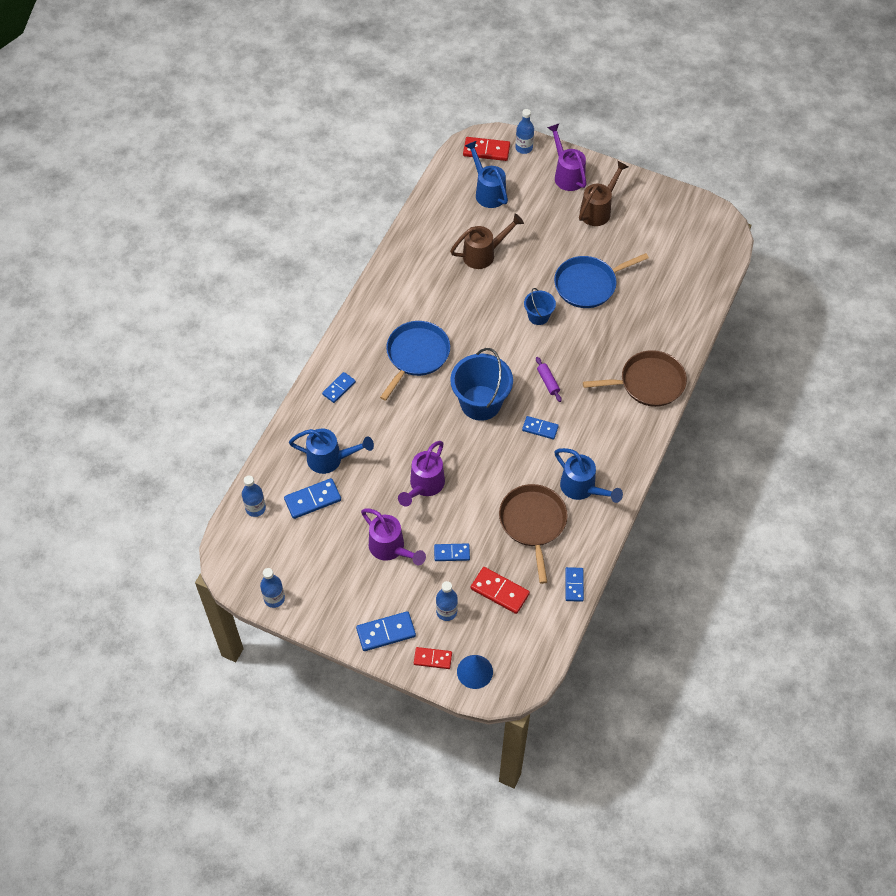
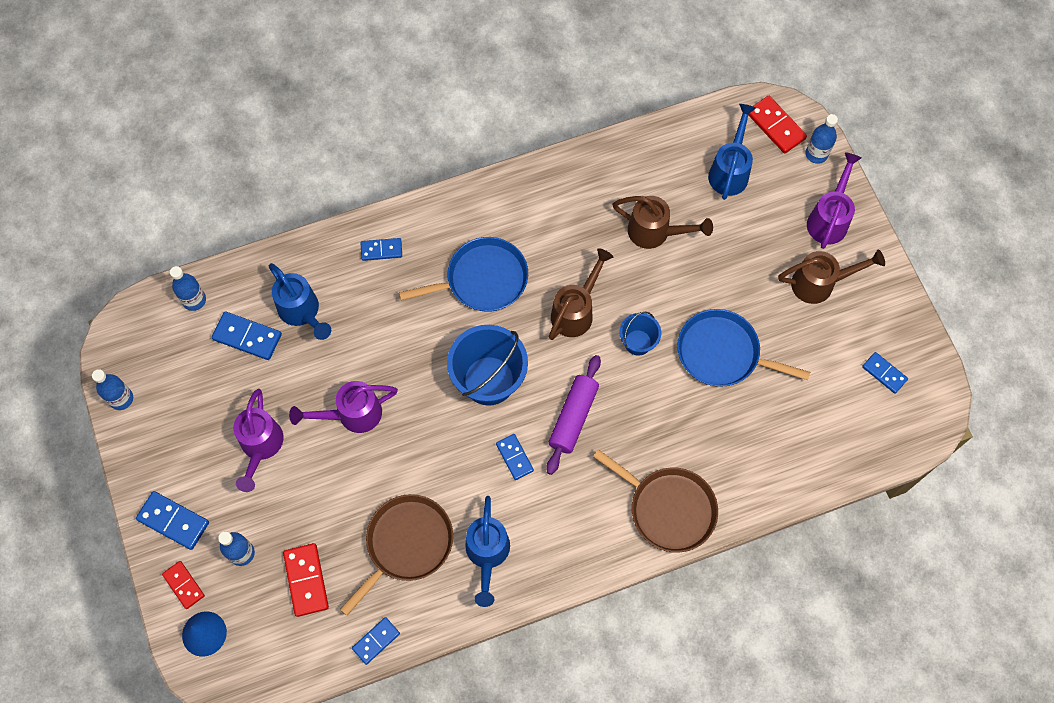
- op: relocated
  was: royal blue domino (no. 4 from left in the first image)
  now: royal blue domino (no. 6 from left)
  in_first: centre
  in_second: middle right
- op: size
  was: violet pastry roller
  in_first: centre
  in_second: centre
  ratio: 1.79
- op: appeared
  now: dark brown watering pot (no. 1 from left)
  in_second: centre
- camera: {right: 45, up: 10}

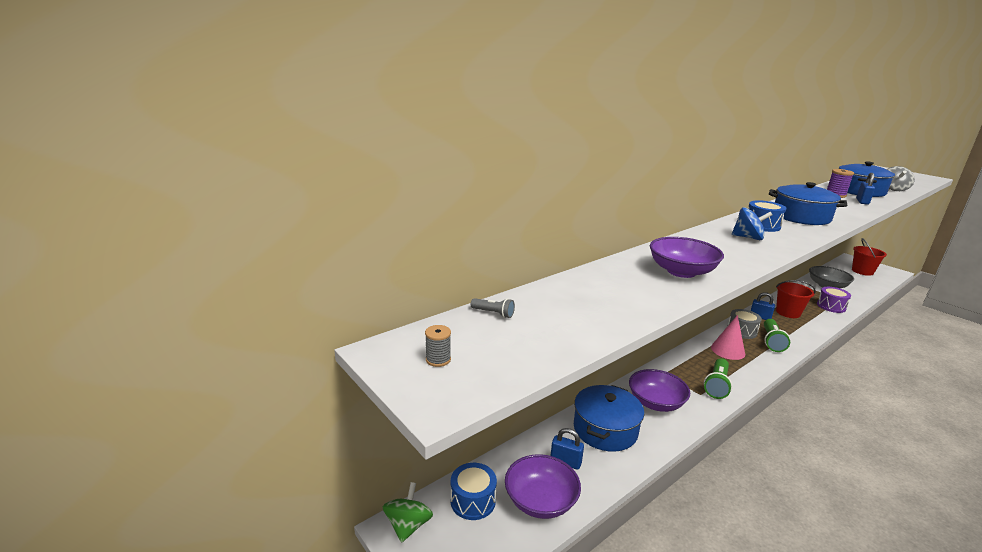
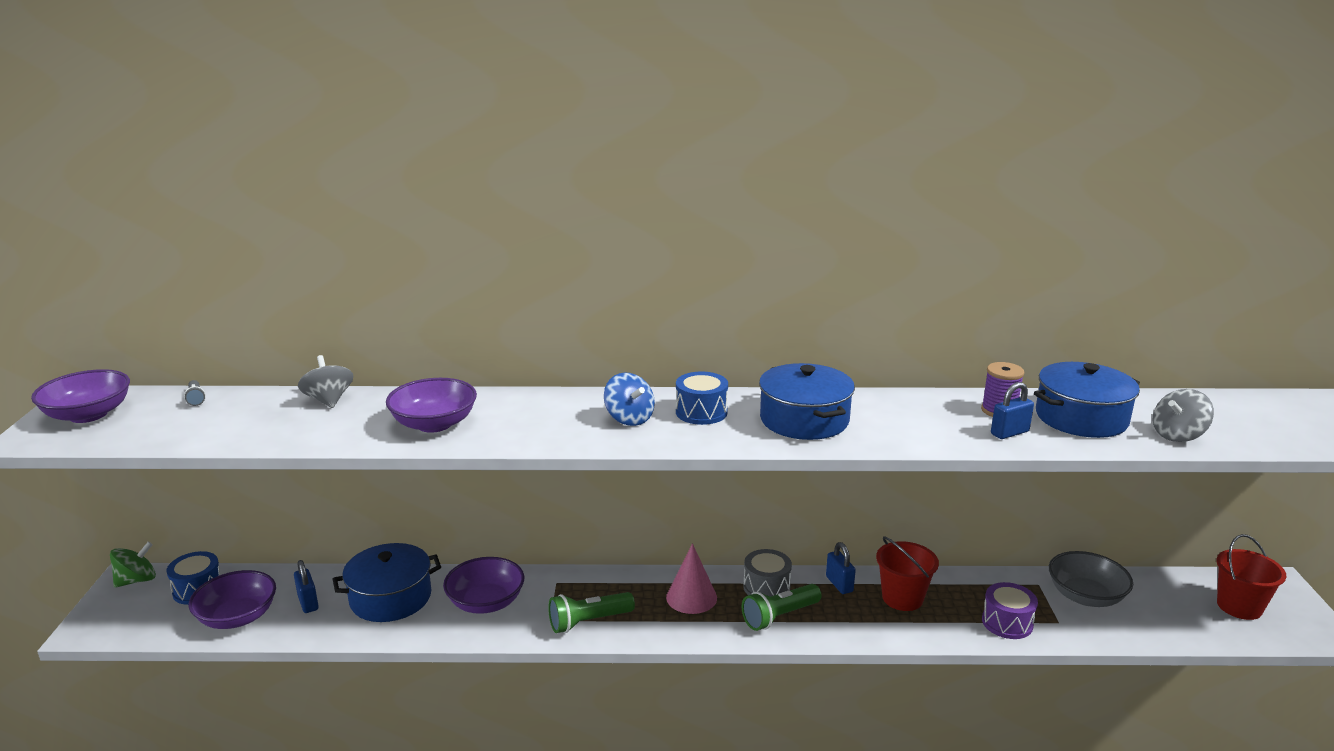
- op: exchanged
  was: grey bobbin
  now: violet deep dish (no. 1 from left)
  in_first: centre
  in_second: middle left
- op: appeared
  now: grey toy top (no. 1 from left)
  in_second: middle left
- camera: {right: 40, up: 0}

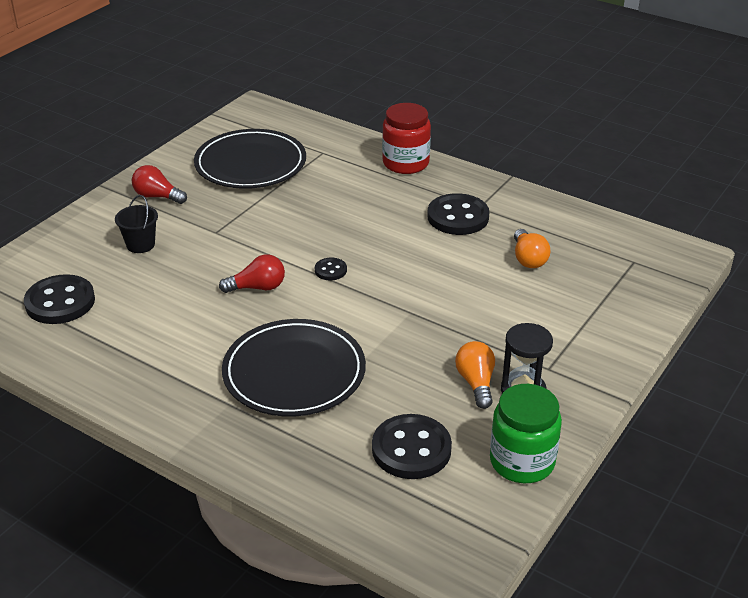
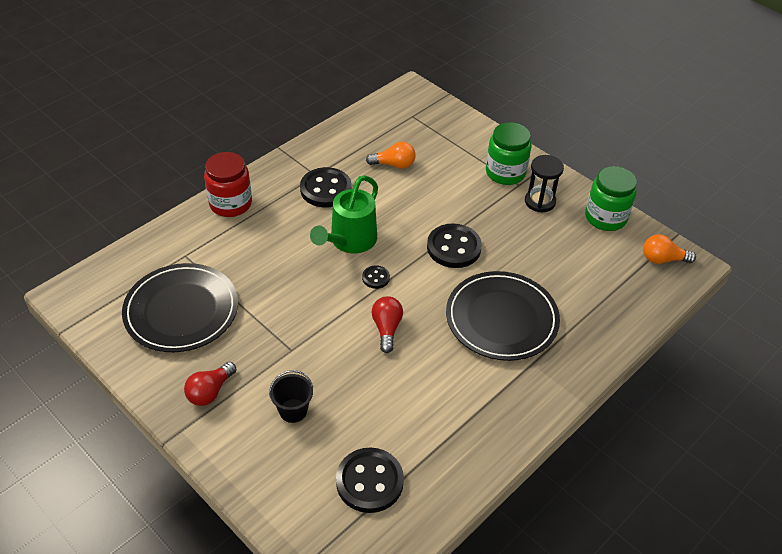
- op: relocated
  was: jet-black button (no. 3 from left in the first image)
  now: jet-black button (no. 4 from left)
  in_first: bottom centre
  in_second: centre
- op: relocated
  was: orange light bulb (no. 1 from left in the first image)
  now: orange light bulb (no. 2 from left)
  in_first: centre
  in_second: middle right
- op: appeared
  now: green watering pot
  in_second: centre
- op: appeared
  now: green preserve jar (no. 1 from left)
  in_second: top centre
- camera: {right: -80, up: 10}

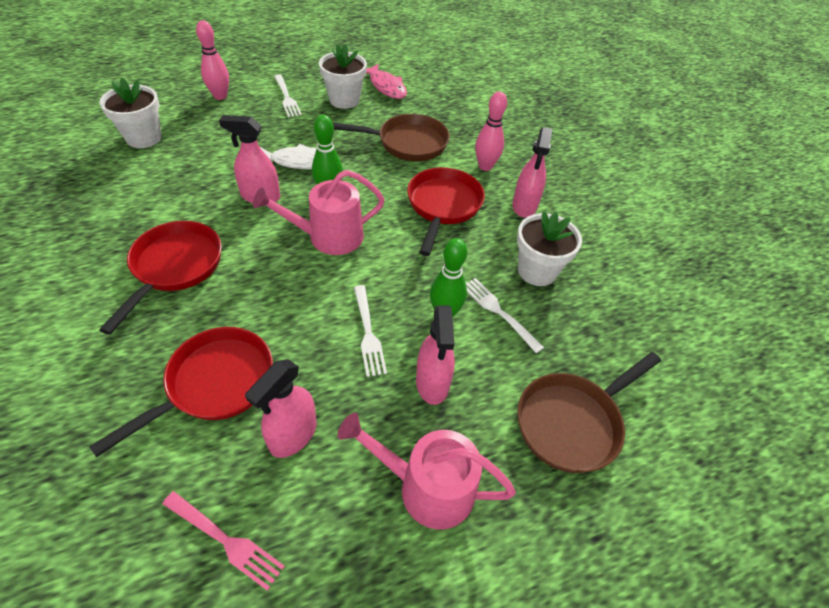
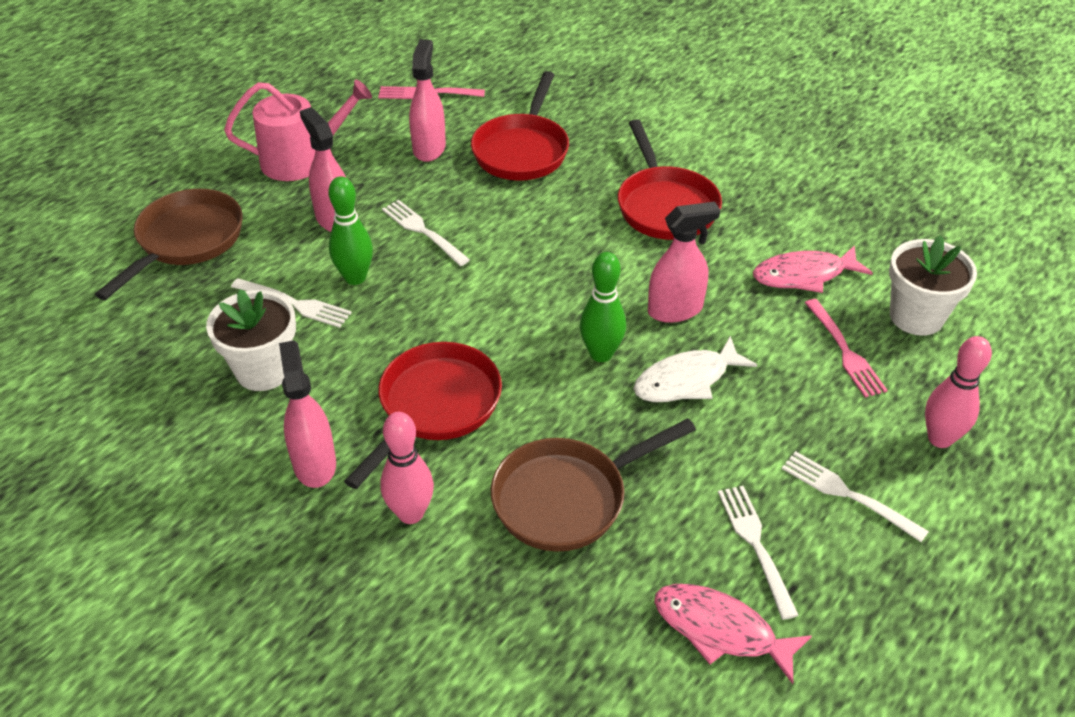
- op: missing
  was: pink watering pot (no. 1 from left)
  in_first: centre
- op: exchanged
  was: snow-white flower pot (no. 2 from left)
  now: snow-white table fork (no. 3 from left)
  in_first: top centre
  in_second: bottom right
- op: spun
  was: crimson skillet (no. 3 from left in the first image)
  in_first: centre
  in_second: centre
  clockwise: -135
- op: appeared
  now: pink fish figure (no. 2 from left)
  in_second: middle right
- op: appeared
  now: pink table fork (no. 2 from left)
  in_second: middle right
- camera: {right: 155, up: -5}

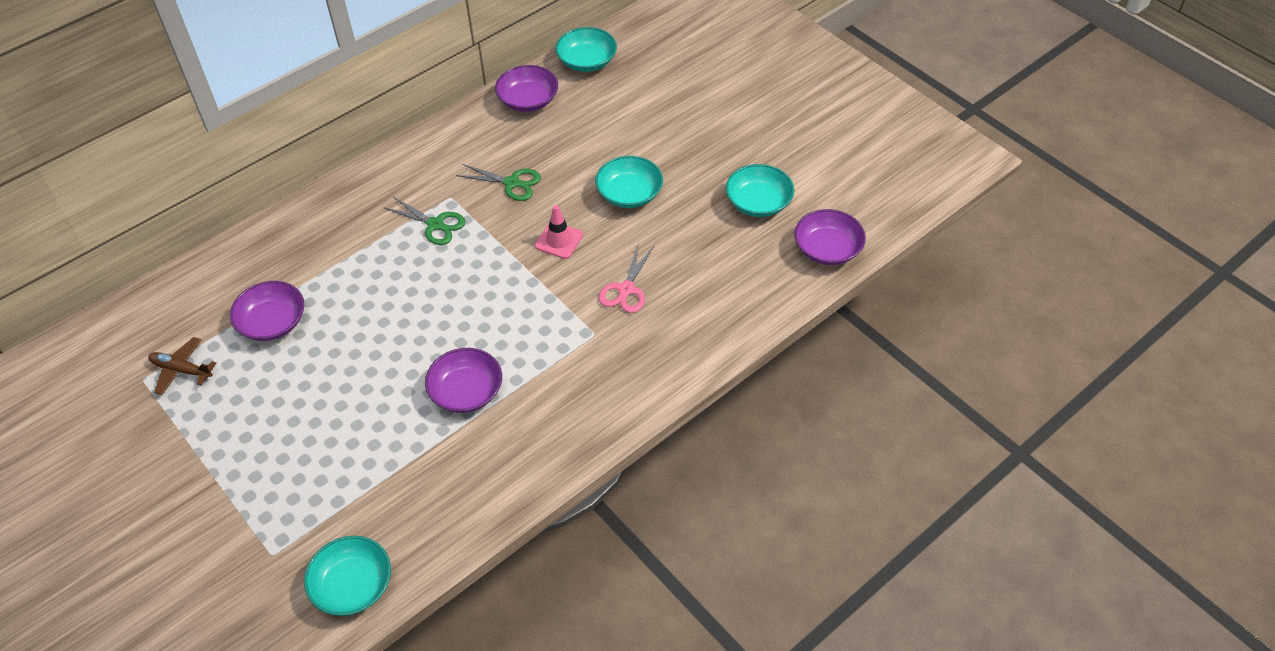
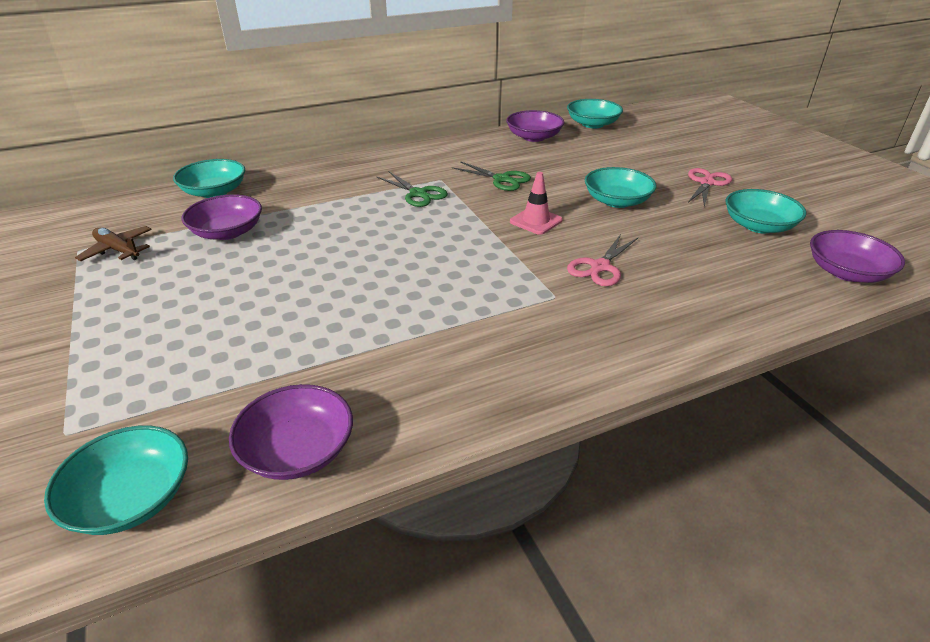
- op: relocated
  was: violet deep dish (no. 2 from left)
  in_first: centre
  in_second: bottom left
- op: appeared
  now: teal deep dish (no. 2 from left)
  in_second: top left
- op: appeared
  now: pink shears (no. 2 from left)
  in_second: top right
- camera: {right: 15, up: -15}

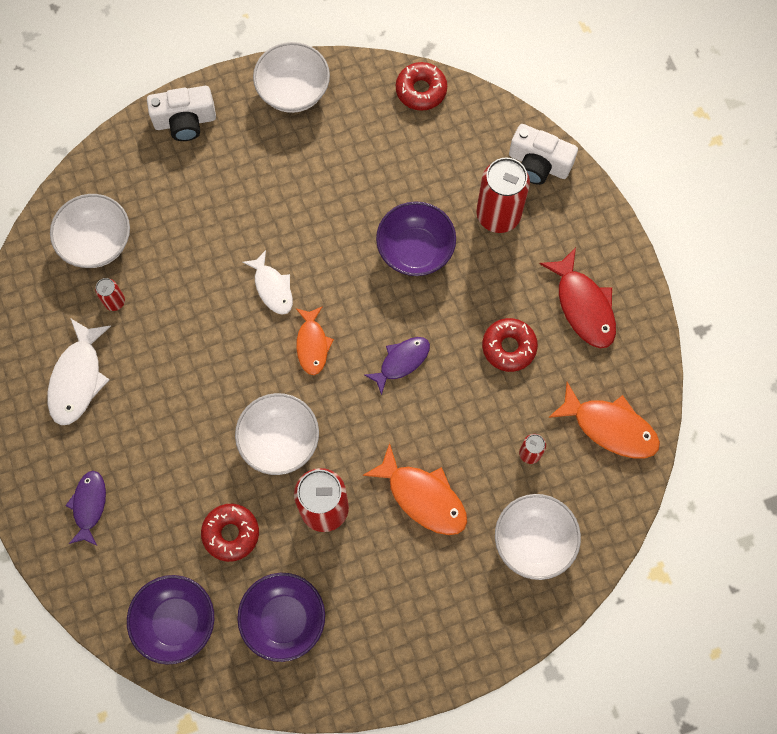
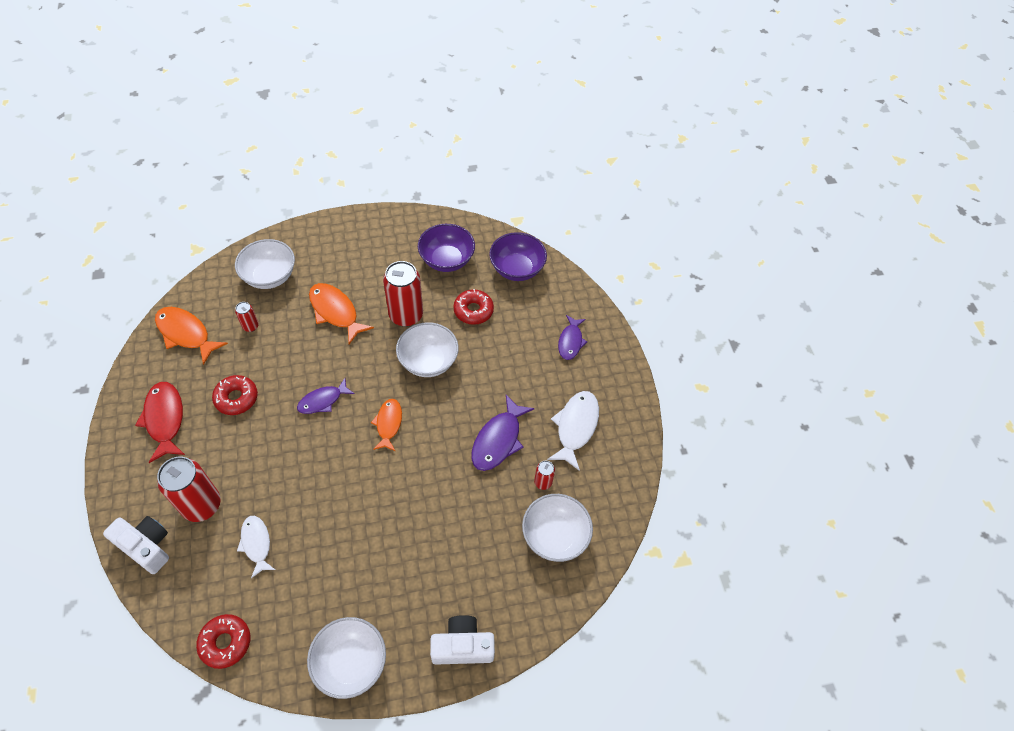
- op: relocated
  was: snow-white fish figure (no. 2 from left in the first image)
  now: snow-white fish figure (no. 1 from left)
  in_first: centre
  in_second: bottom left
- op: missing
  was: violet deep dish (no. 3 from left)
  in_first: top centre
- op: appeared
  now: violet fish figure (no. 2 from left)
  in_second: centre
- camera: {right: -175, up: -15}

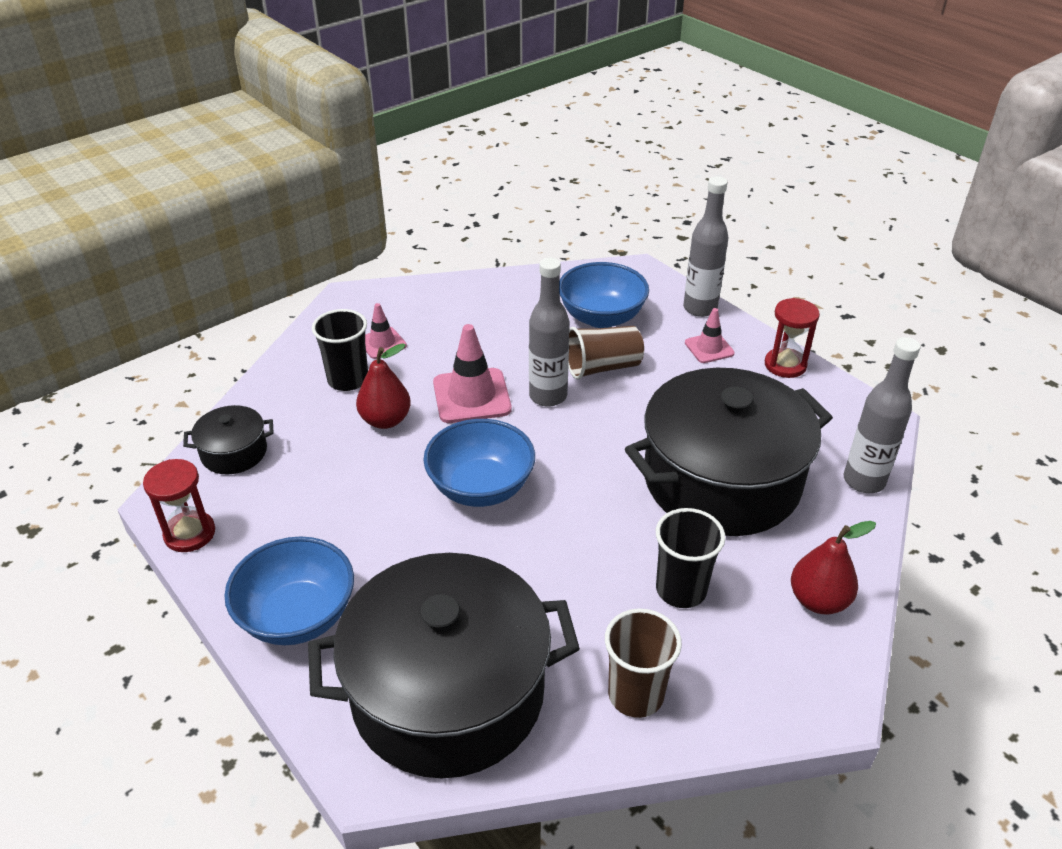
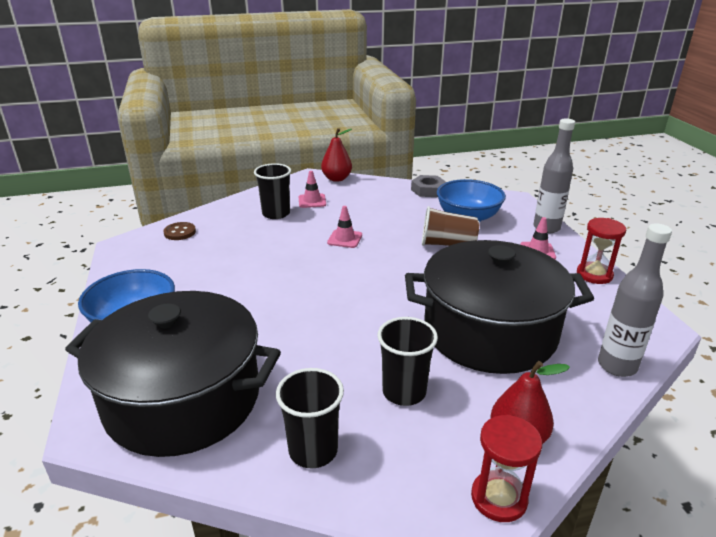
- op: relocated
  was: crimson sand timer (no. 1 from left)
  in_first: middle left
  in_second: bottom right
- op: exchanged
  was: jet-black stockpot (no. 1 from left)
  now: dark brown button
  in_first: middle left
  in_second: middle left
- op: relocated
  was: crimson pear (no. 1 from left)
  in_first: centre
  in_second: top centre
- op: missing
  was: royal blue deep dish (no. 2 from left)
  in_first: centre
- op: size
  was: pink safety cone (no. 2 from left)
  in_first: centre
  in_second: centre
  ratio: 0.58
- op: missing
  was: grey bottle (no. 1 from left)
  in_first: centre
- op: colour
  was: dark brown beaker (no. 2 from left)
  now: jet-black beaker (no. 2 from left)
  in_first: bottom centre
  in_second: bottom centre
- op: appeared
  now: grey hex nut
  in_second: centre
- camera: {right: 25, up: -10}

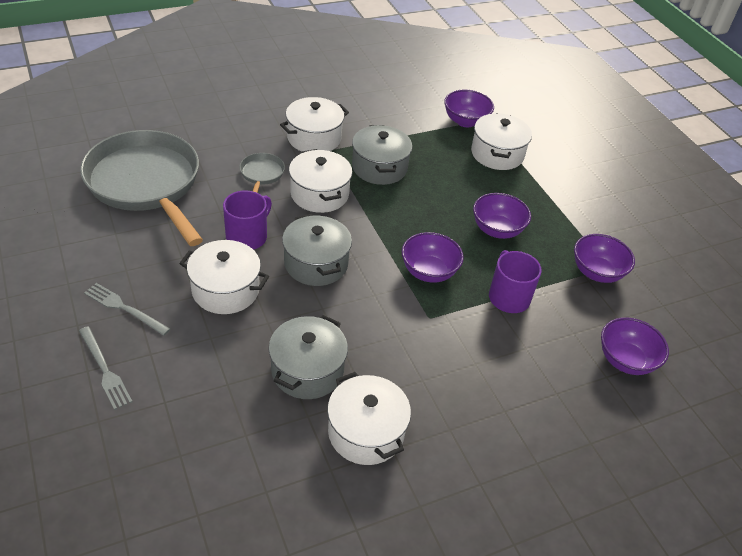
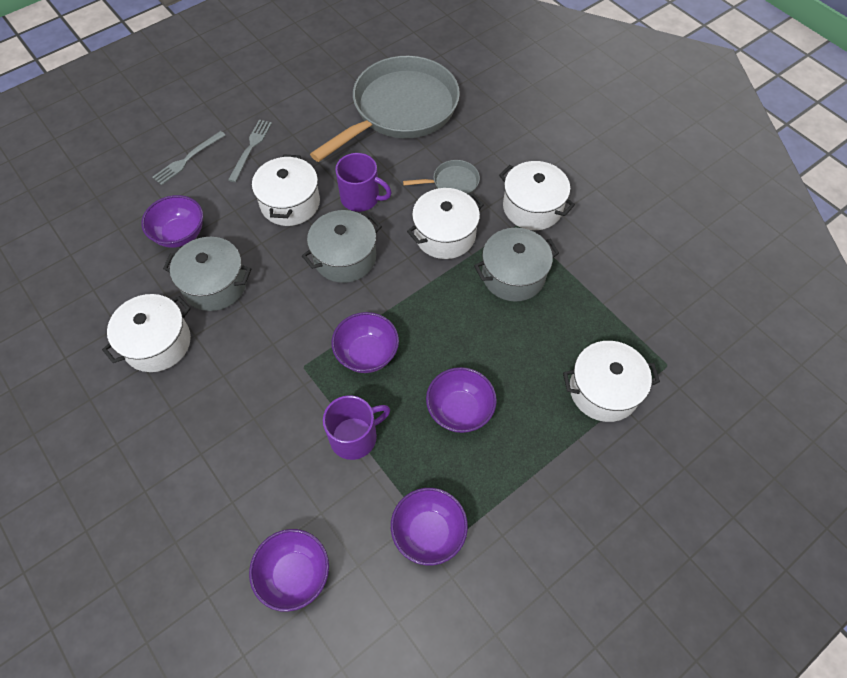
- op: relocated
  was: violet deep dish (no. 2 from left in the first image)
  now: violet deep dish (no. 1 from left)
  in_first: top centre
  in_second: top left
- camera: {right: 80, up: 15}

